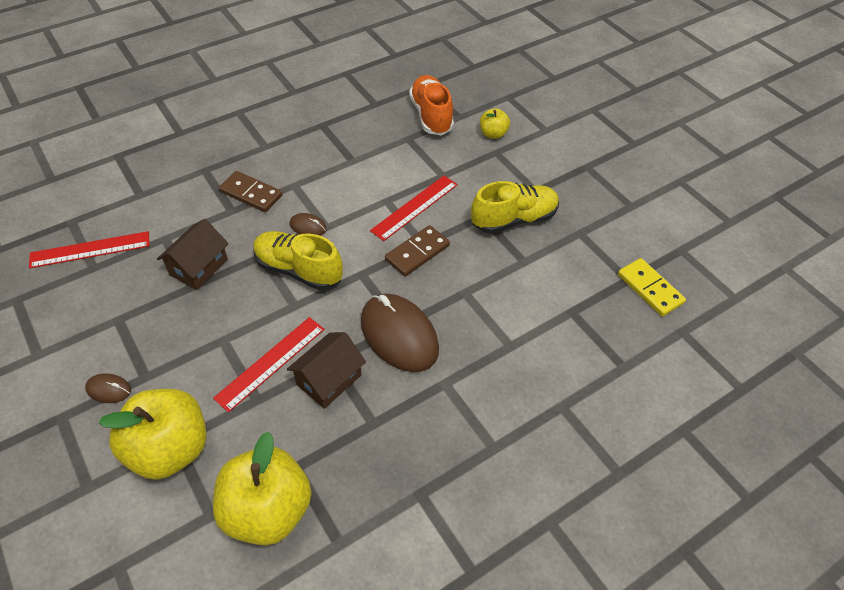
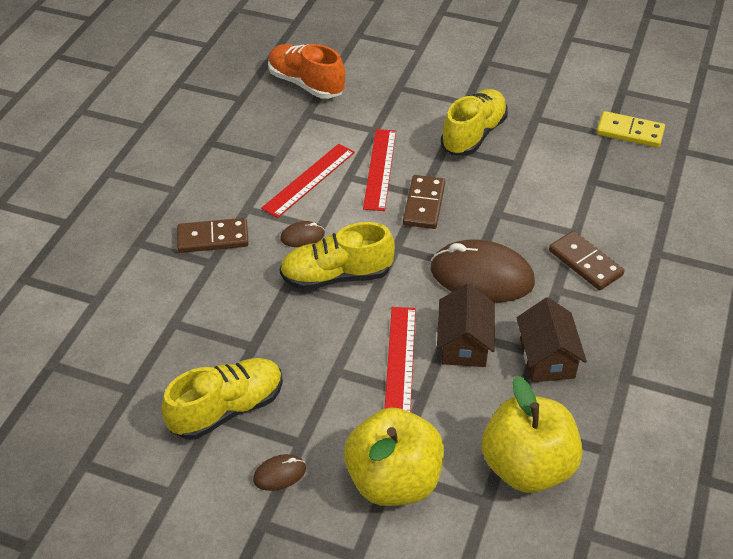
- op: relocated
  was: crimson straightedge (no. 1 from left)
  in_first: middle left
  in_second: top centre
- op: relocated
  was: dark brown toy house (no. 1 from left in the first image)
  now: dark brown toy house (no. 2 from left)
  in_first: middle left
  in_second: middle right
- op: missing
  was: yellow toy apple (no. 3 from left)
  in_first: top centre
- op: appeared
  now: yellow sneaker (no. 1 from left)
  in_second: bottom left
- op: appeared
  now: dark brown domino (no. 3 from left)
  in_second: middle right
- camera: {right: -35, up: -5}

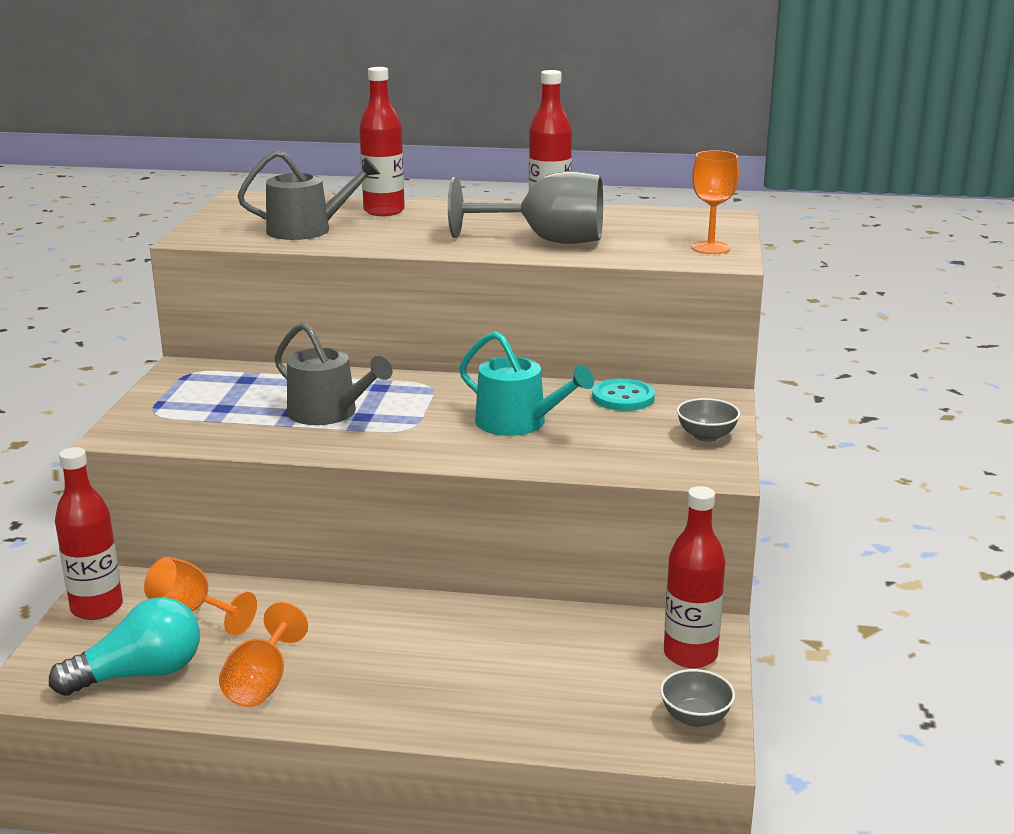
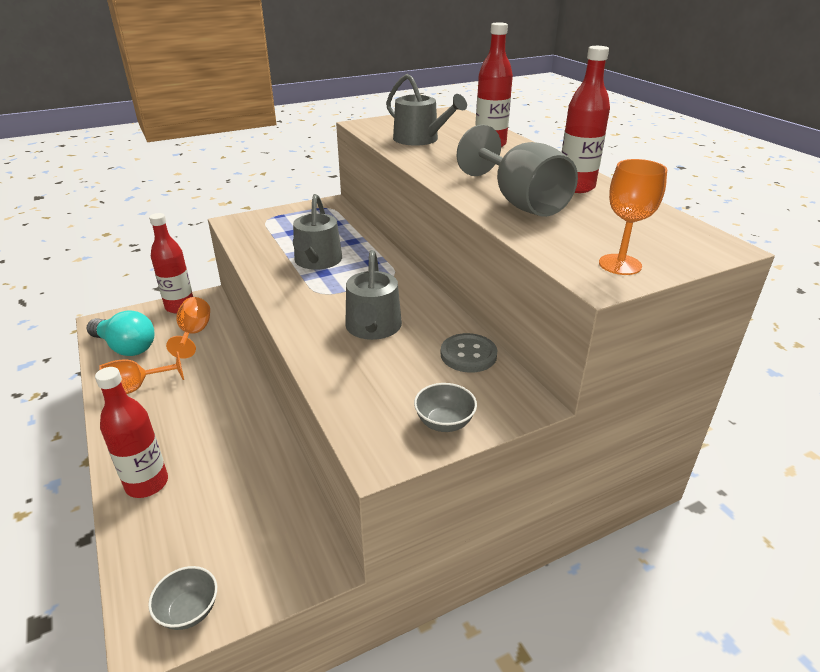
- op: colour
  was: teal watering pot
  now: grey watering pot (no. 2 from left)
  in_first: centre
  in_second: centre
- op: colour
  was: teal button
  now: grey button
  in_first: centre
  in_second: centre
- op: relocated
  was: crimson bottle (no. 4 from left in the first image)
  now: crimson bottle (no. 1 from left)
  in_first: bottom right
  in_second: middle left
- camera: {right: 55, up: 10}

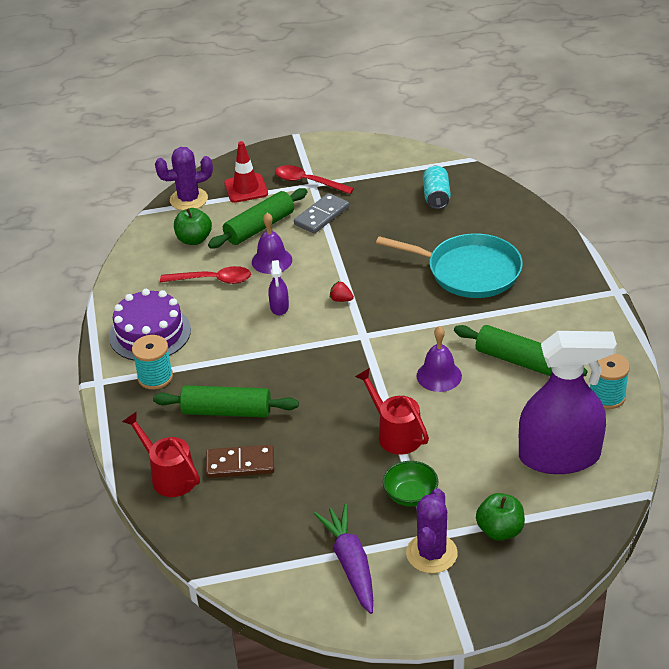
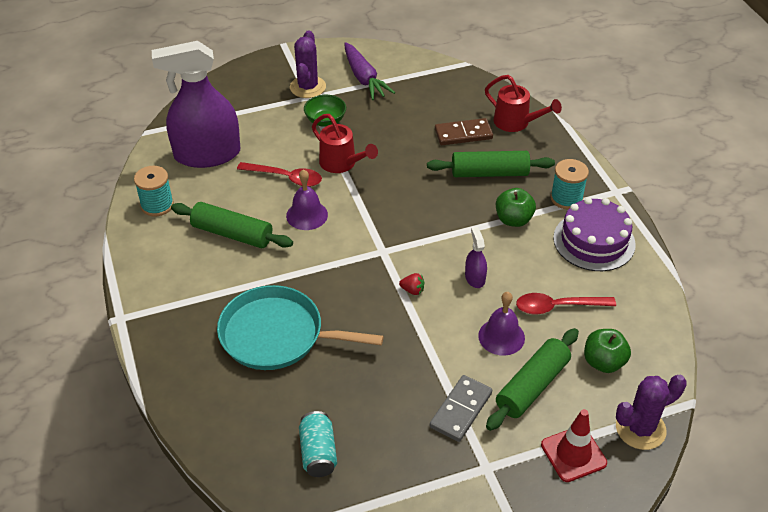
- op: relocated
  was: crimson spoon (no. 2 from left in the first image)
  now: crimson spoon (no. 1 from left)
  in_first: top centre
  in_second: centre
- op: relocated
  was: green toy apple (no. 2 from left in the first image)
  now: green toy apple (no. 1 from left)
  in_first: bottom right
  in_second: middle right
- camera: {right: 170, up: 5}

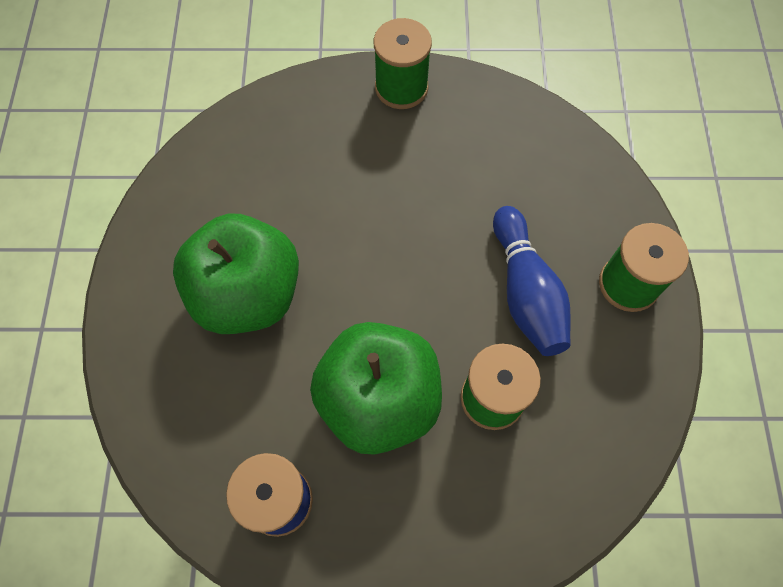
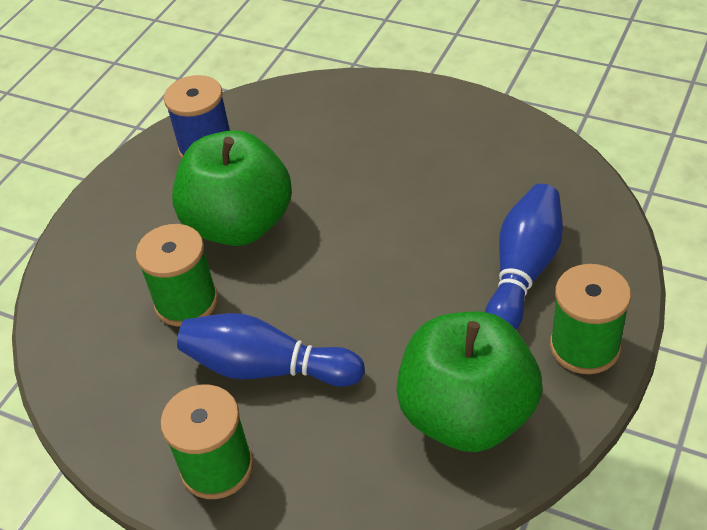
- op: relocated
  was: green toy apple (no. 1 from left in the first image)
  now: green toy apple (no. 2 from left)
  in_first: middle left
  in_second: bottom centre
- op: appeared
  now: royal blue skittle (no. 2 from left)
  in_second: middle right
- camera: {right: 120, up: -20}

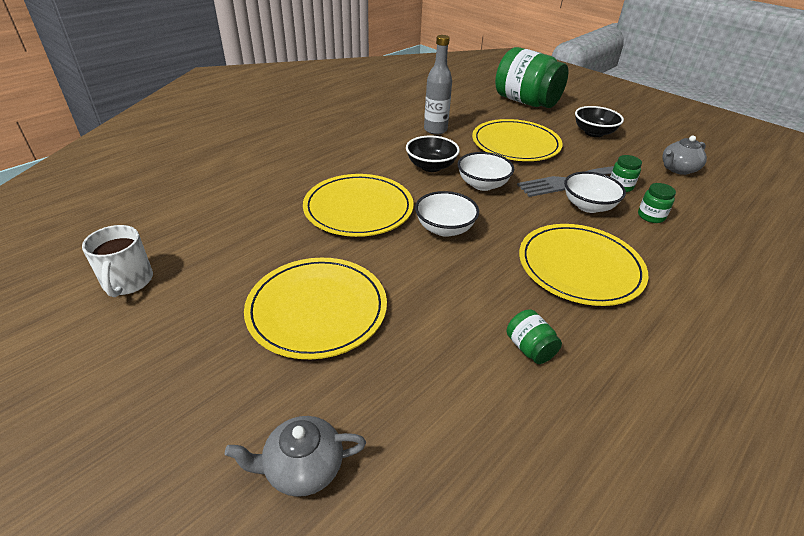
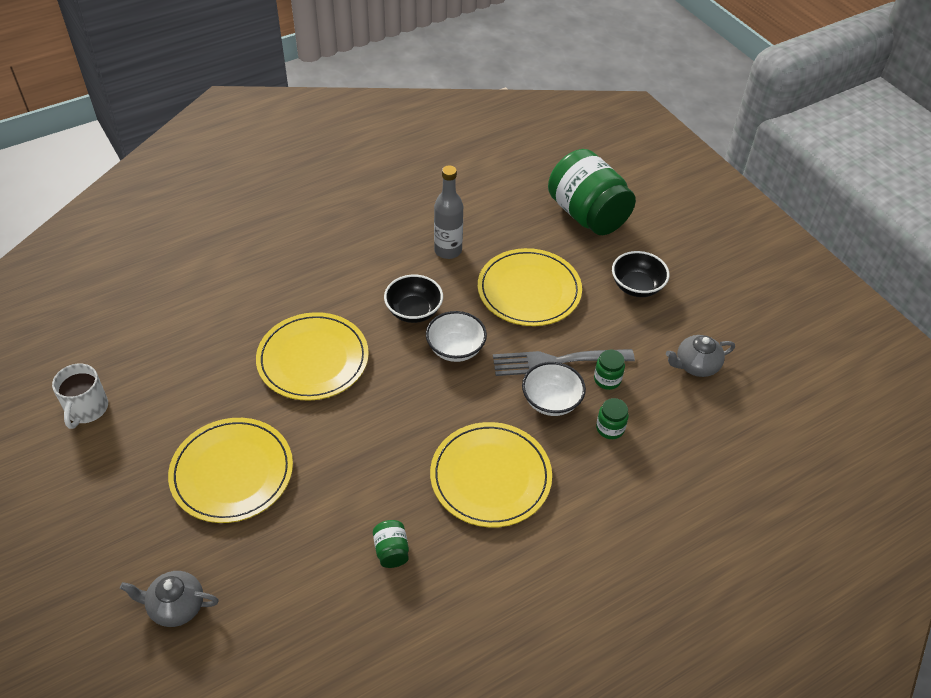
- op: missing
  was: snow-white deep dish (no. 1 from left)
  in_first: centre
- camera: {right: 15, up: 10}

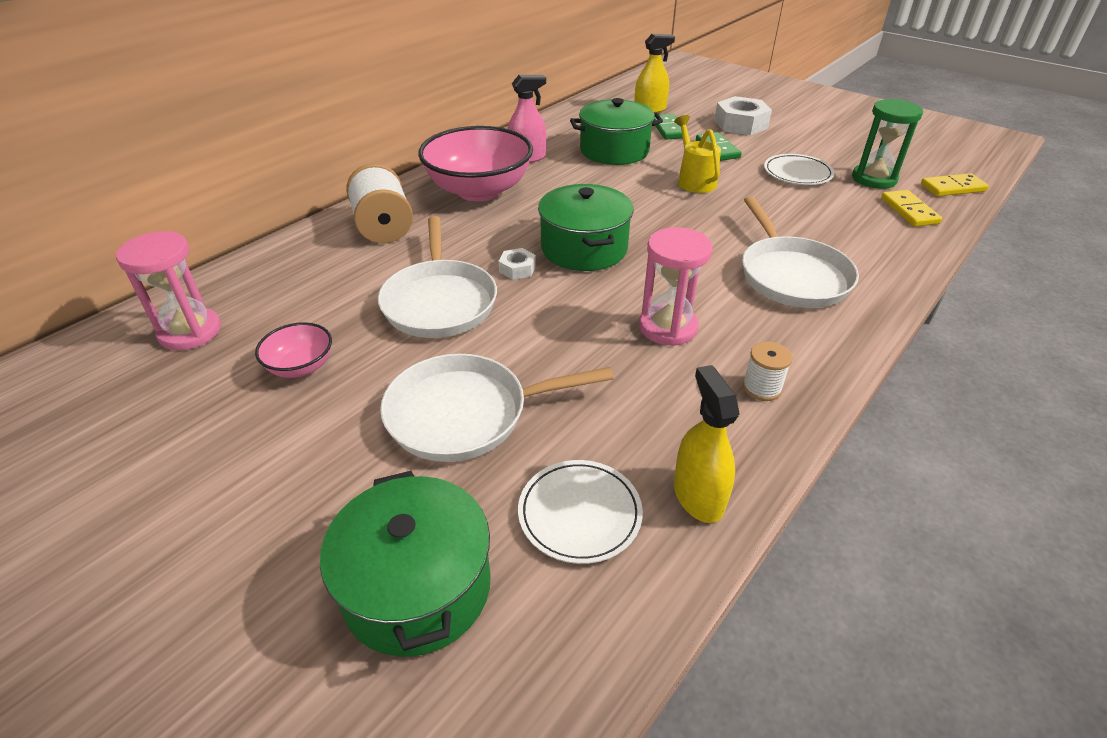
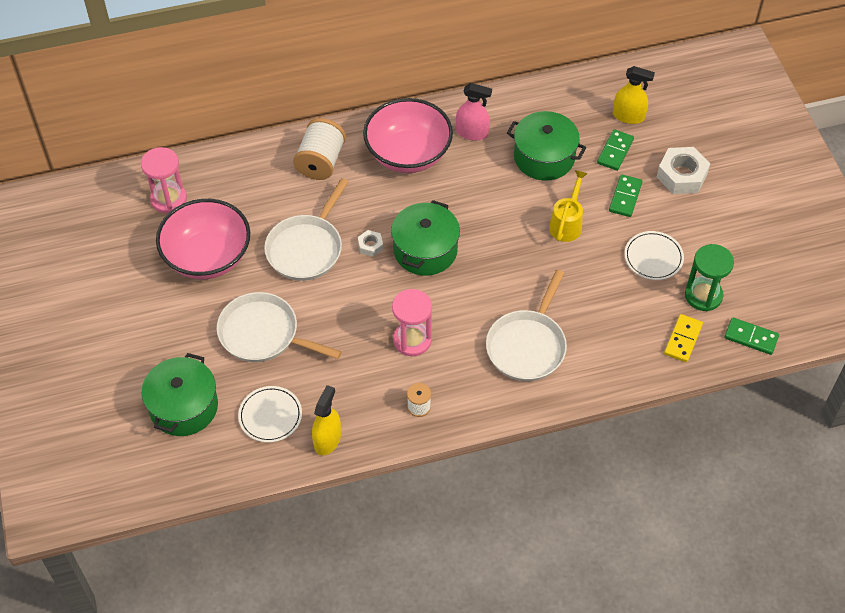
- op: size
  was: pink deep dish (no. 1 from left)
  in_first: middle left
  in_second: middle left
  ratio: 2.15
- op: colour
  was: yellow domino (no. 2 from left)
  now: green domino (no. 3 from left)
  in_first: top right
  in_second: middle right
- camera: {right: 35, up: 15}

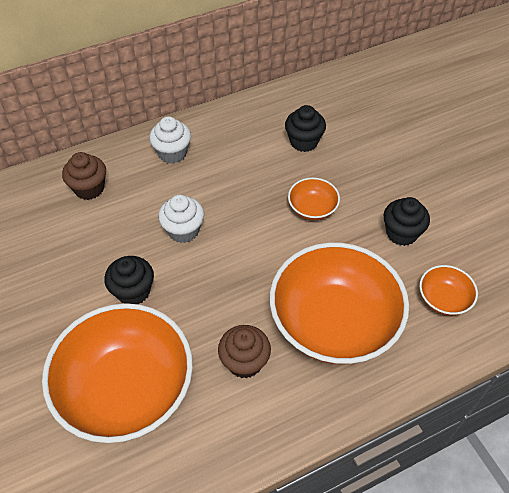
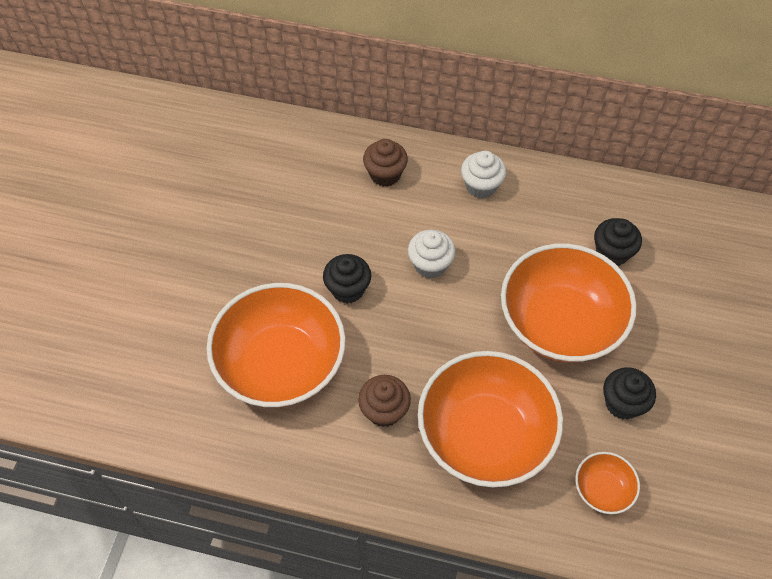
- op: size
  was: orange deep dish (no. 2 from left in the first image)
  in_first: centre
  in_second: middle right
  ratio: 2.28
- camera: {right: 40, up: 5}

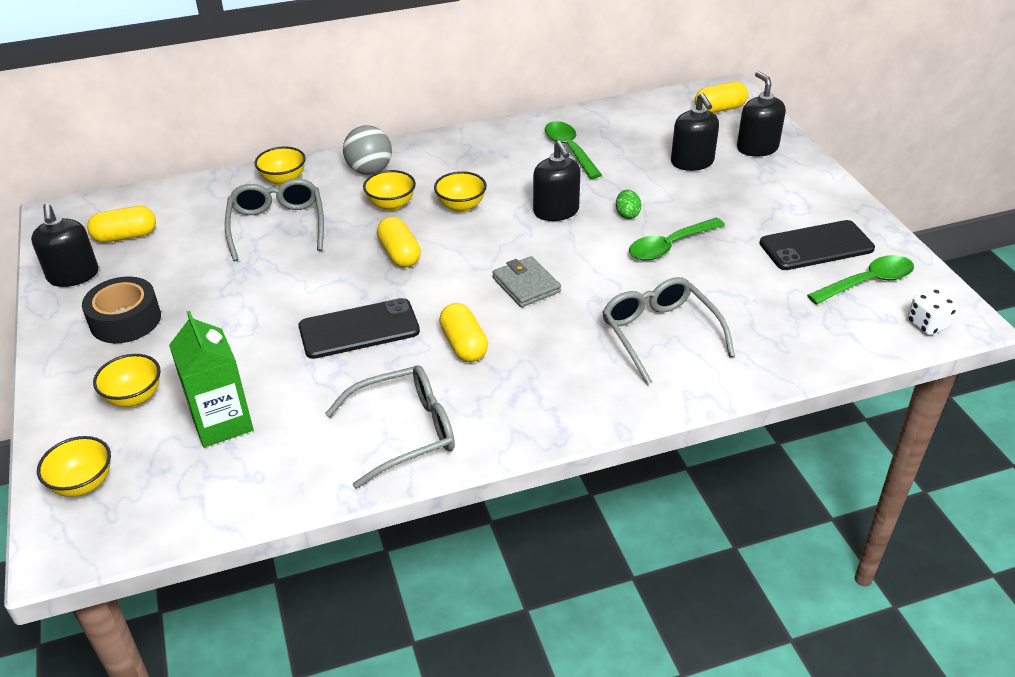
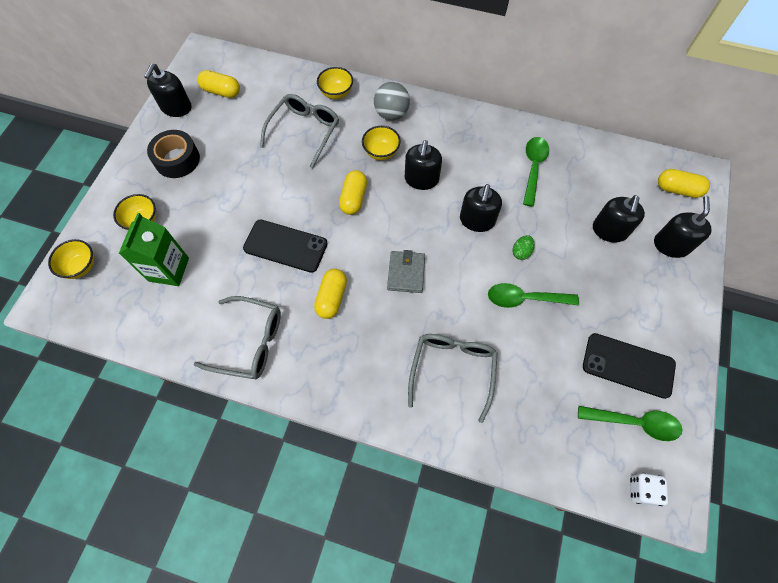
- op: exchanged
  was: yellow deep dish (no. 5 from left)
  now: jet-black soap pump (no. 2 from left)
  in_first: top centre
  in_second: top centre
- camera: {right: 35, up: 25}

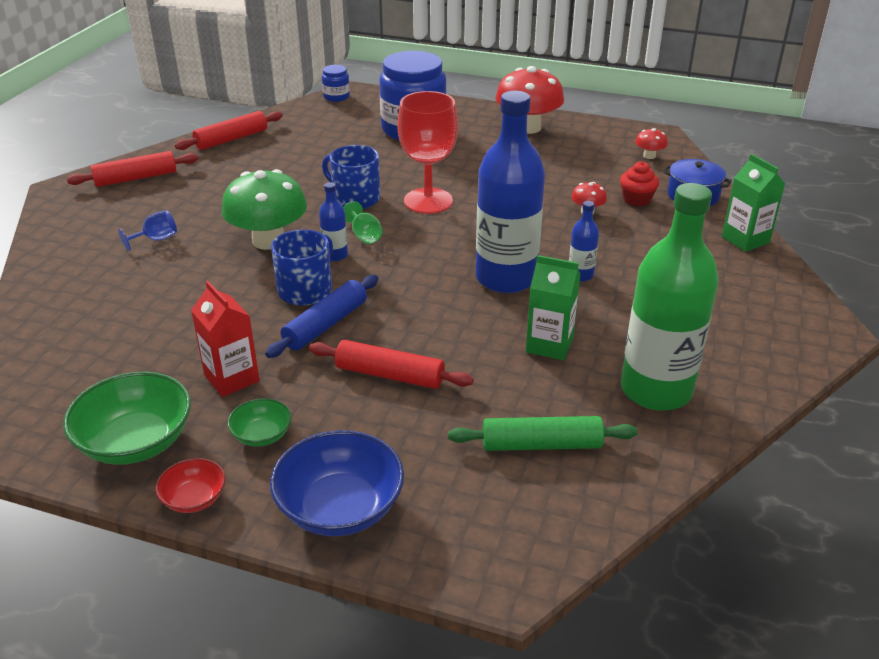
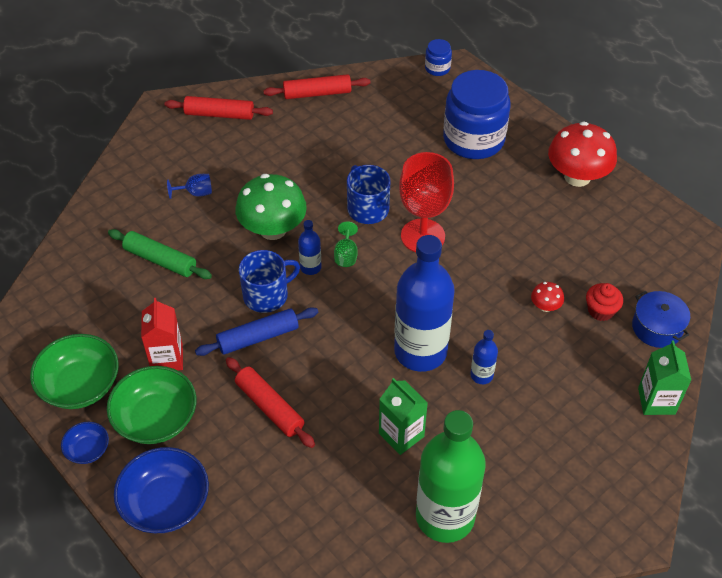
- op: colour
  was: crimson deep dish
  now: royal blue deep dish (no. 1 from left)
  in_first: bottom left
  in_second: bottom left
- op: size
  was: green deep dish (no. 2 from left)
  in_first: middle left
  in_second: bottom left
  ratio: 1.9
- op: relocated
  was: green pastry roller
  in_first: centre
  in_second: middle left
- op: missing
  was: crimson toadstool (no. 3 from left)
  in_first: top right
- camera: {right: 30, up: 15}

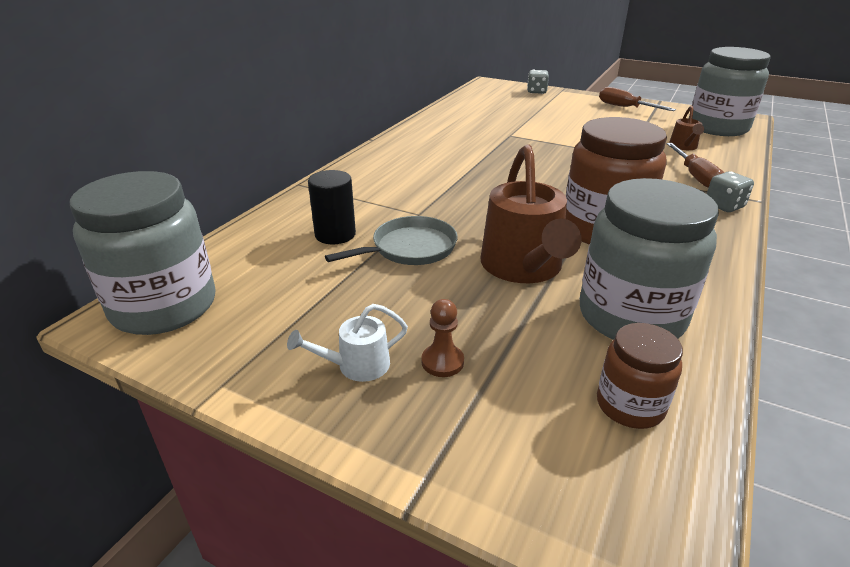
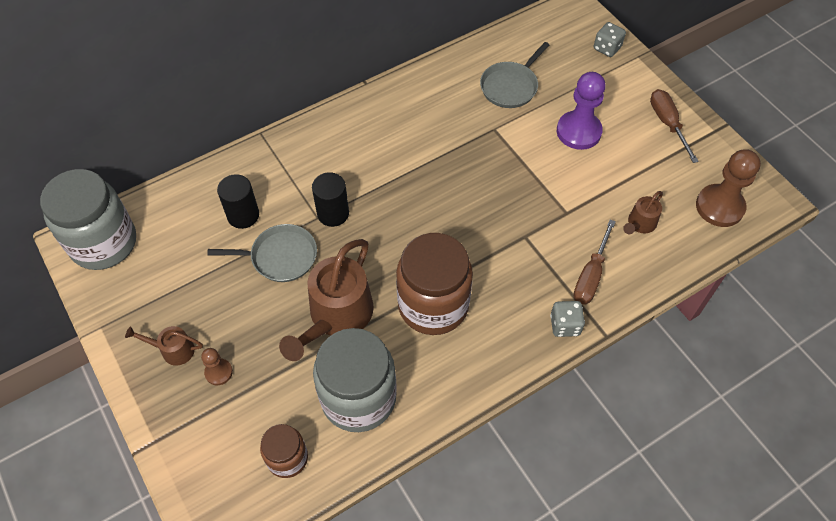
- op: colour
  was: snow-white watering pot
  now: dark brown watering pot (no. 1 from left)
  in_first: centre
  in_second: middle left
- op: exchanged
  was: grey preserve jar (no. 3 from left)
  now: dark brown game pawn (no. 2 from left)
  in_first: top right
  in_second: middle right
- op: appeared
  now: jet-black solid cylinder (no. 2 from left)
  in_second: centre
- op: appeared
  now: grey skillet (no. 2 from left)
  in_second: top centre
- op: appeared
  now: violet game pawn
  in_second: top right
- camera: {right: 30, up: 25}

